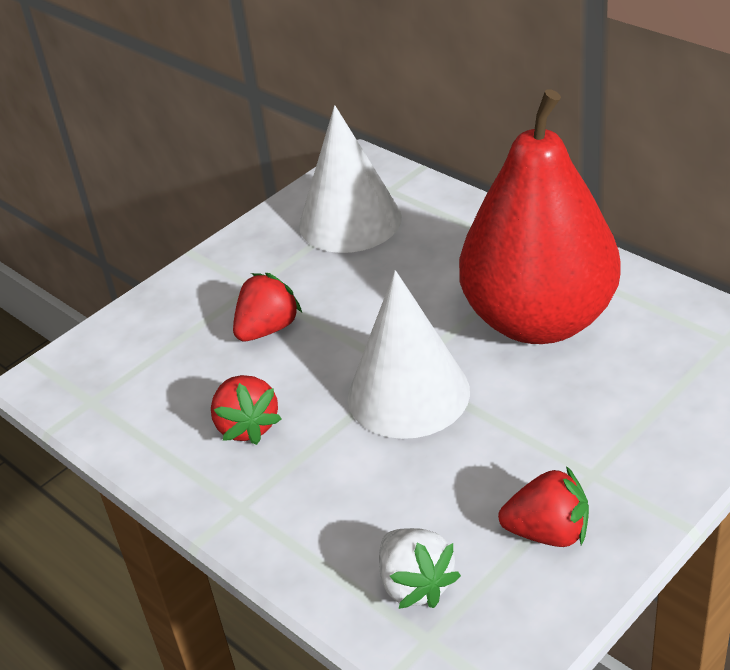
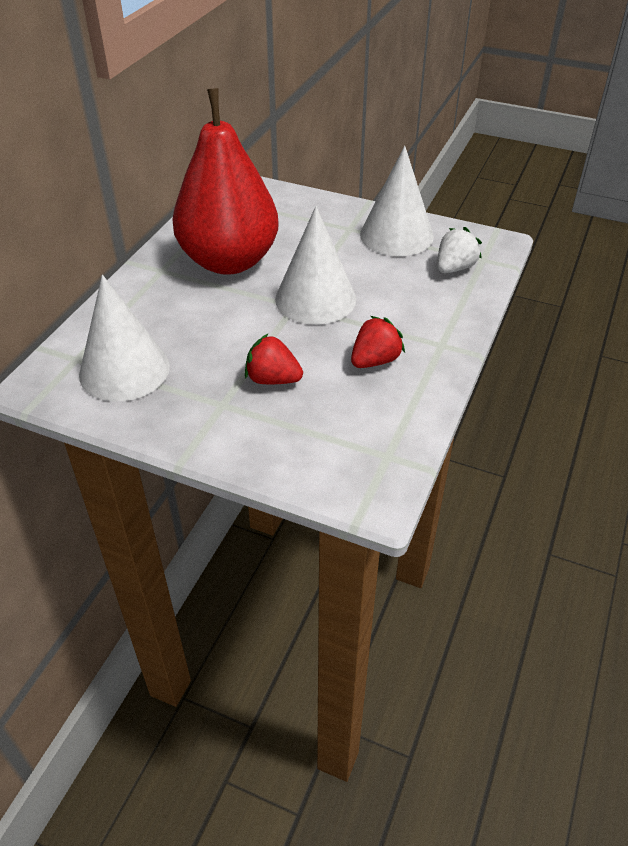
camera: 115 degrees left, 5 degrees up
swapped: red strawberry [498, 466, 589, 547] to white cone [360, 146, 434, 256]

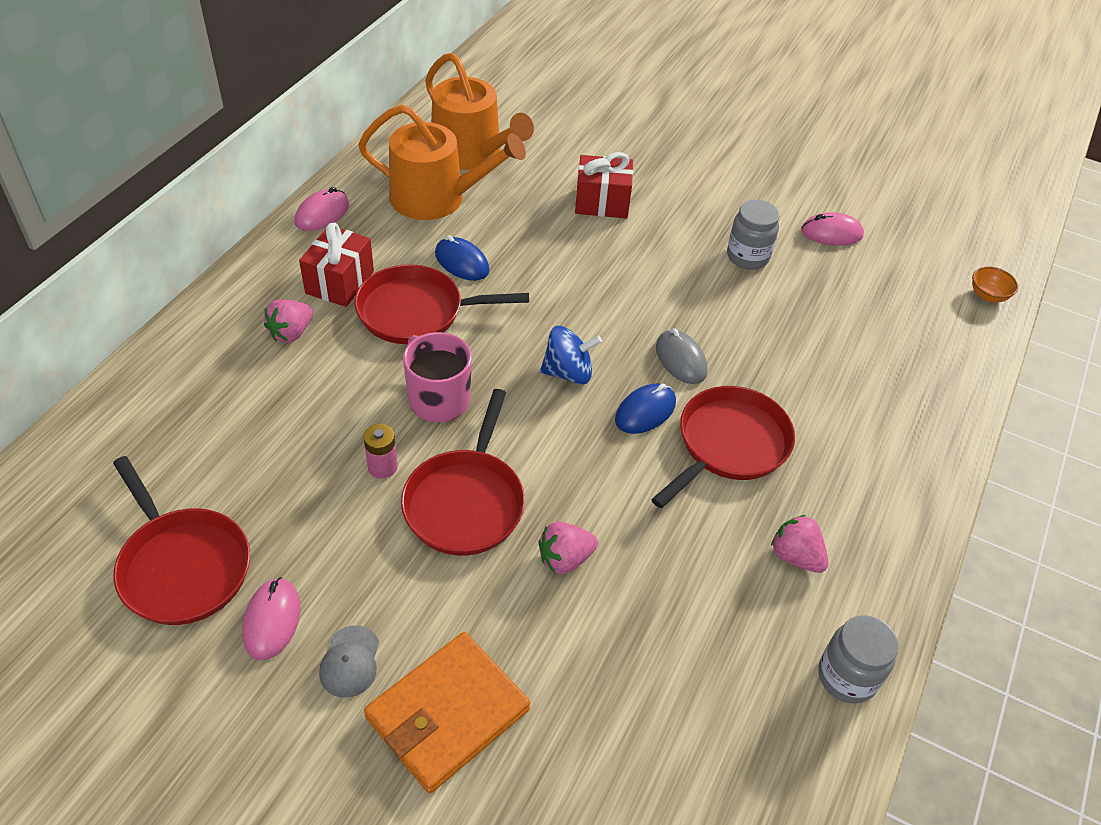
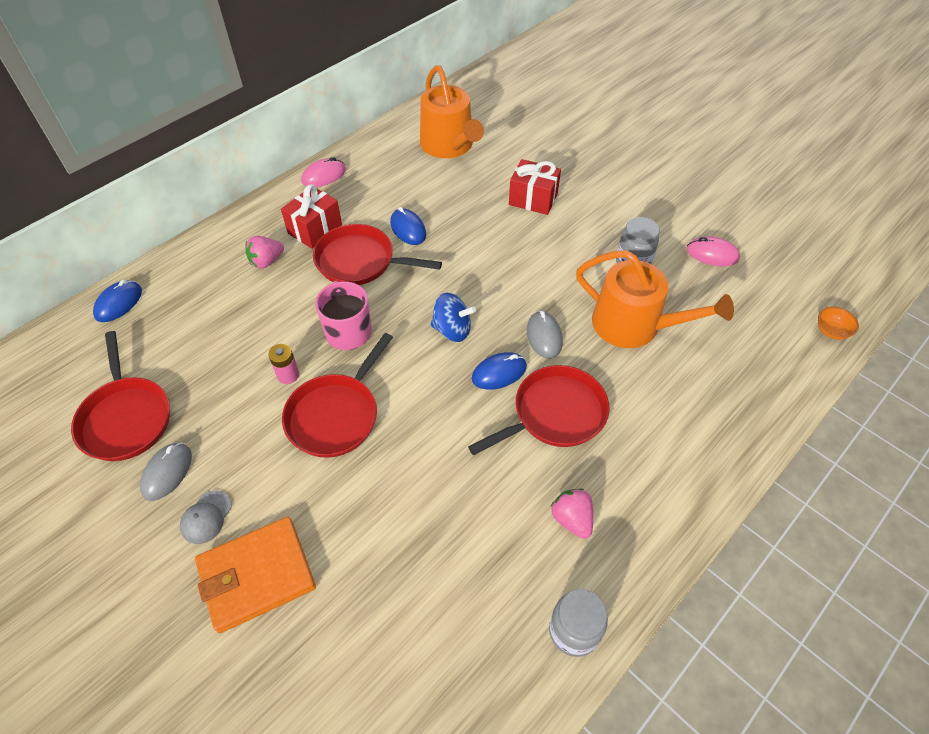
camera: 20 degrees right, 5 degrees up
gone: pink strawberry [539, 522, 598, 574]
new: blue mouse [93, 280, 142, 322]
shifted: orange watering can [358, 105, 526, 220] to [576, 250, 734, 348]
repainted: pink mouse [242, 577, 300, 660] to grey mouse [140, 443, 192, 501]

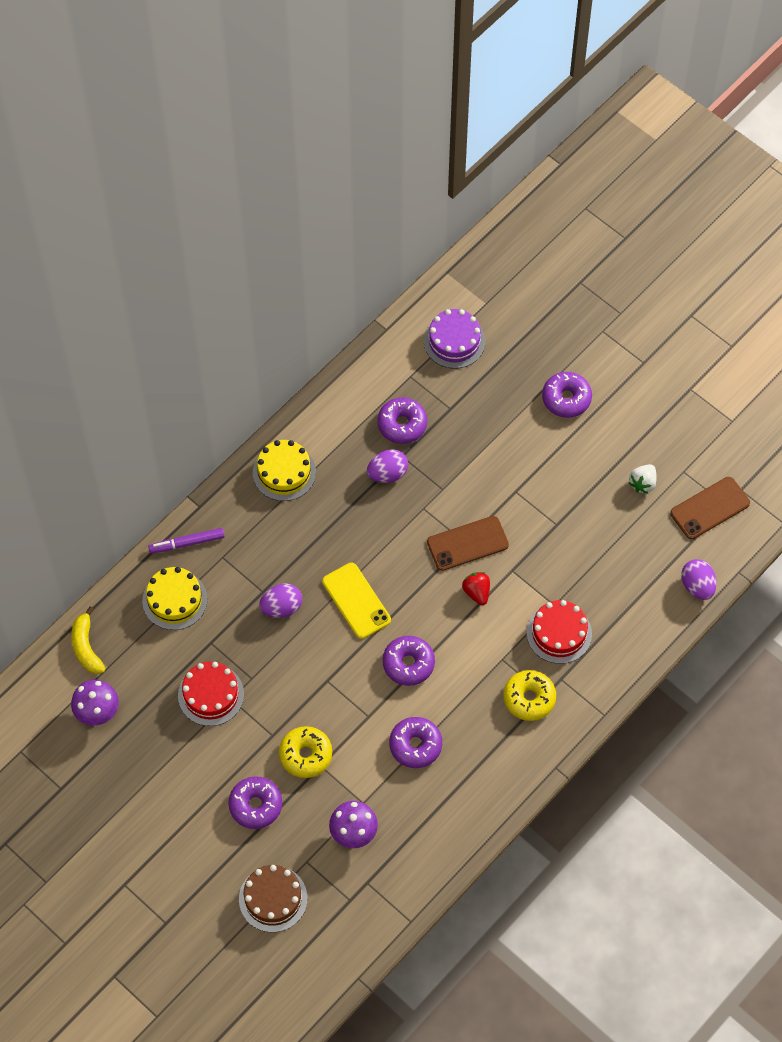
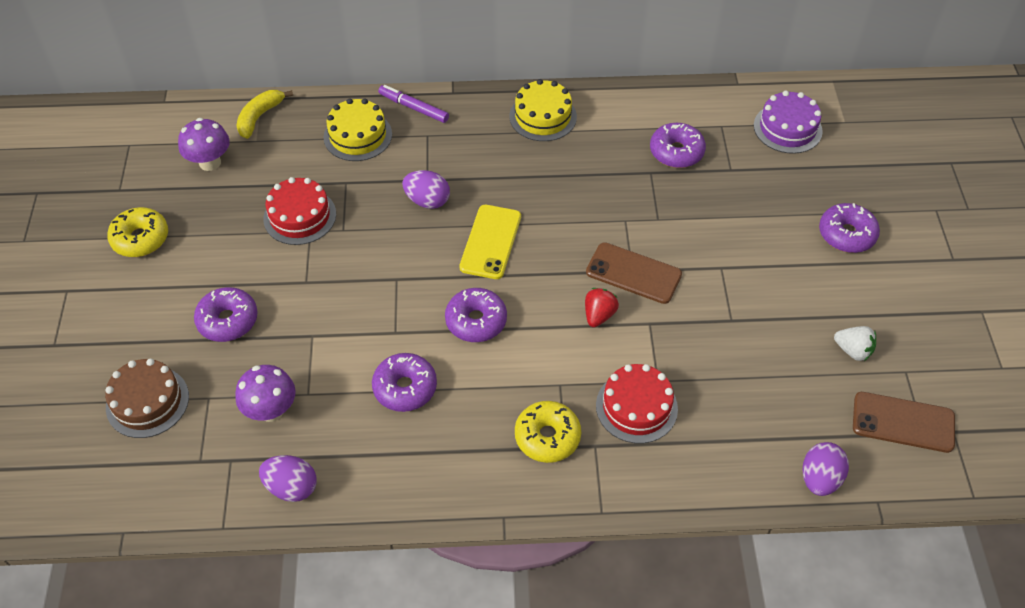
camera: 45 degrees right, 10 degrees down
shifted: purple egg [367, 449, 408, 483] to [259, 455, 317, 502]; yellow donut [279, 726, 332, 778] to [107, 207, 168, 257]
rotated: white strawberry [629, 464, 657, 494] = [834, 326, 876, 361] 135 degrees counterclockwise

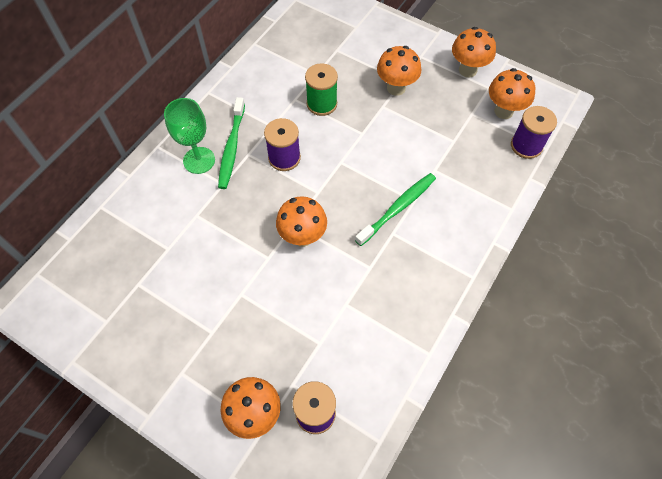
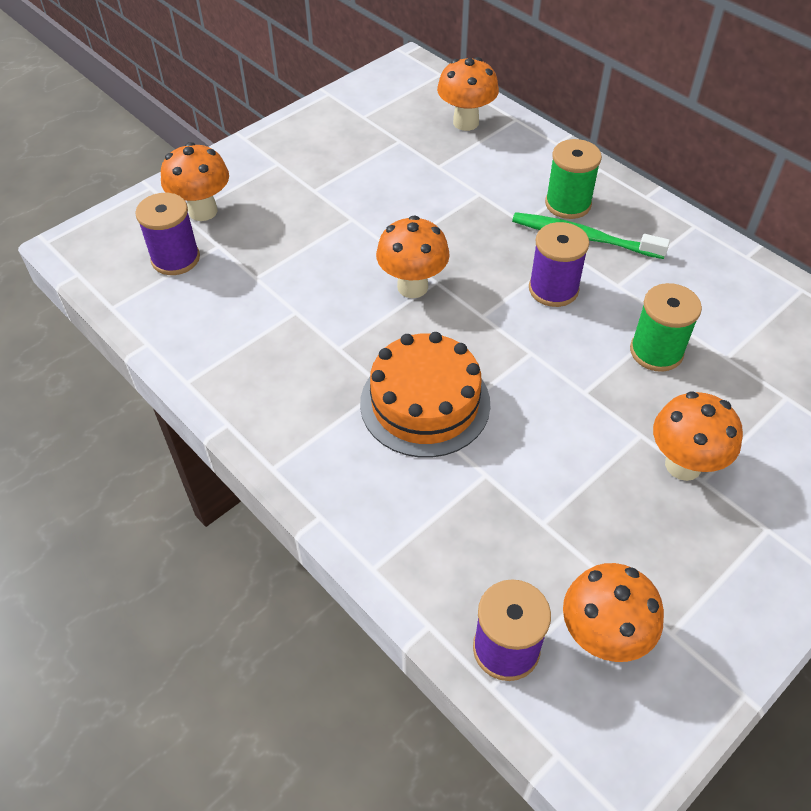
camera: 105 degrees right, 10 degrees down
shifted: orange mushroom [452, 27, 496, 78] to [437, 57, 499, 131]
swapped: green goblet [164, 98, 215, 174] to green spool [545, 139, 602, 219]; green toothbrush [355, 173, 436, 246] to orange cake [360, 332, 490, 458]

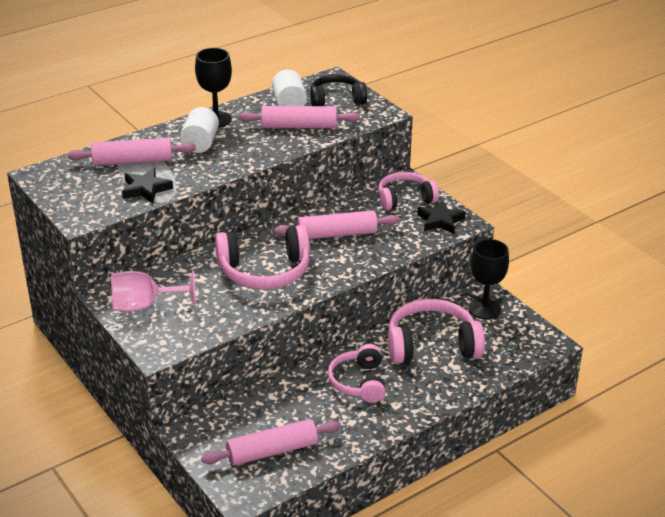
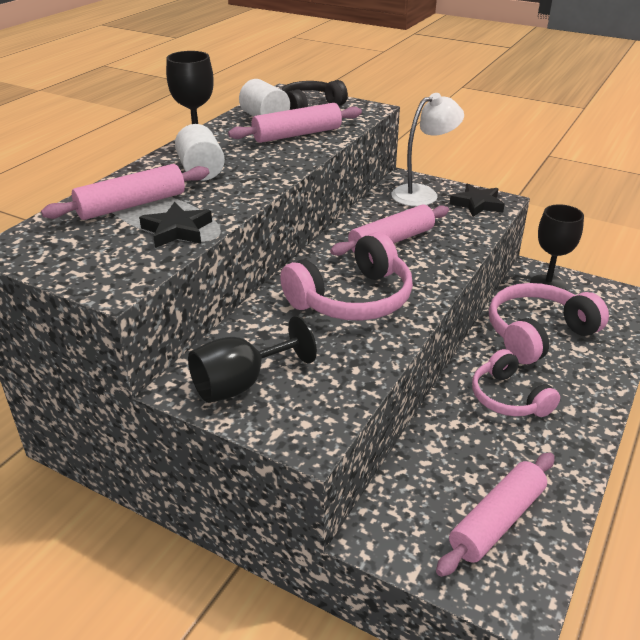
camera: 25 degrees left, 0 degrees up
swapped: pink headphones [378, 172, 439, 210] to white lamp [391, 93, 464, 206]
repainted: pink goblet [111, 271, 196, 312] to black goblet [188, 316, 317, 403]

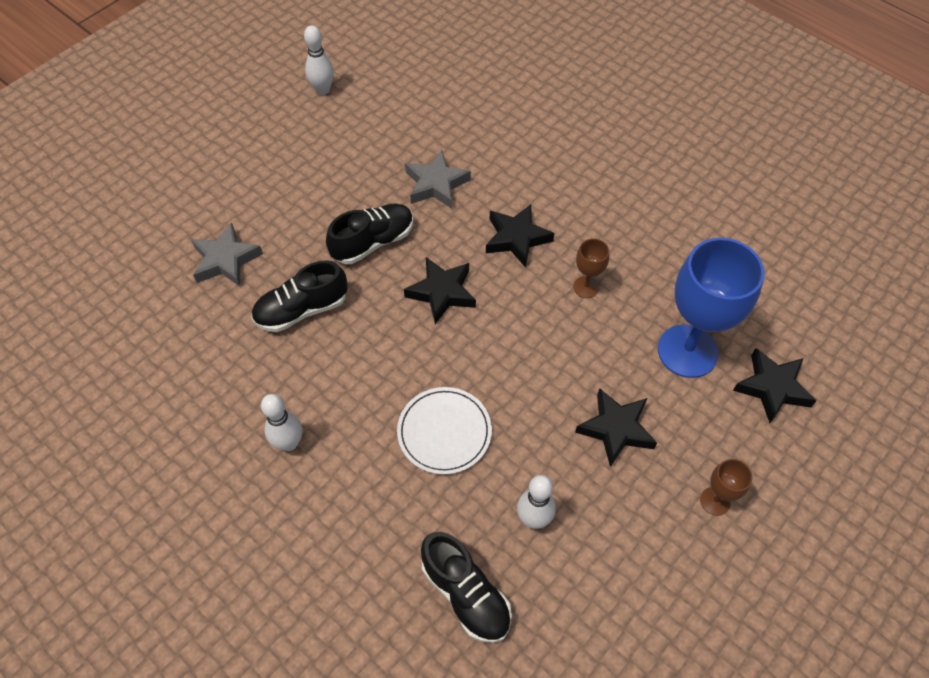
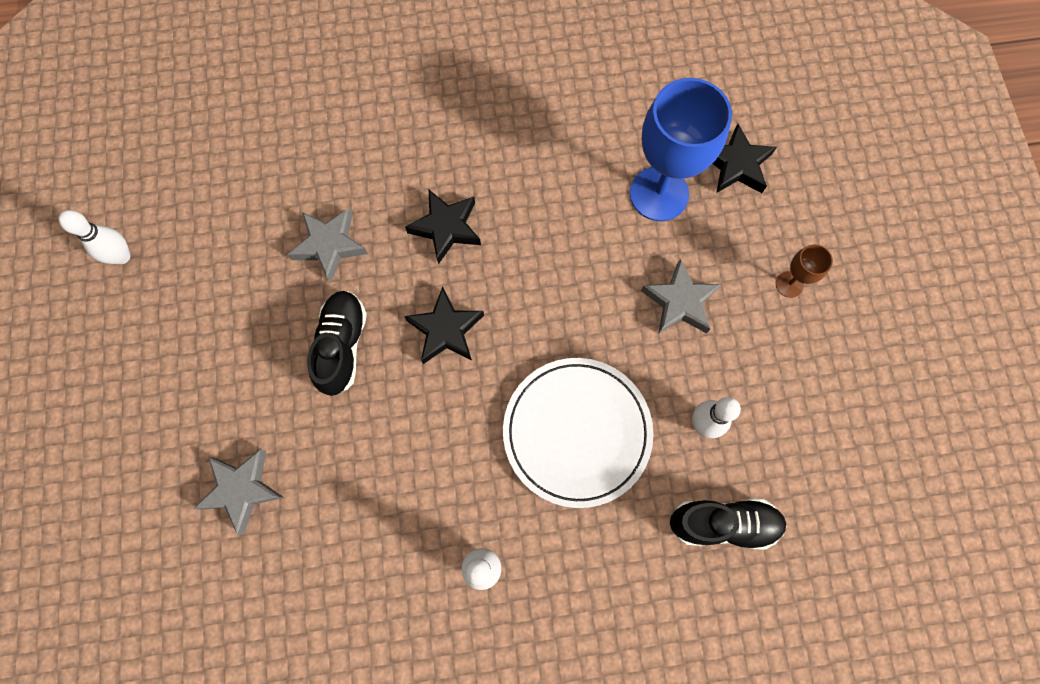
camera: 50 degrees left, 15 degrees up
gone: brown goblet [573, 238, 609, 298]; black shoe [251, 260, 348, 332]
repainted: black star [575, 388, 657, 467] to grey star [641, 259, 721, 334]
scaled: white plate [397, 387, 492, 474] = [503, 358, 653, 508] x1.54

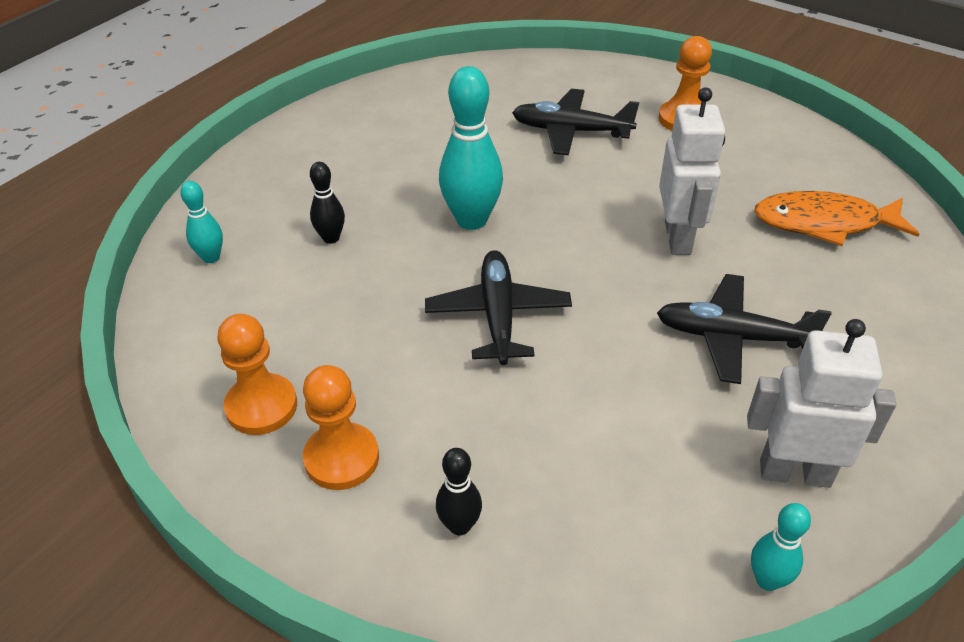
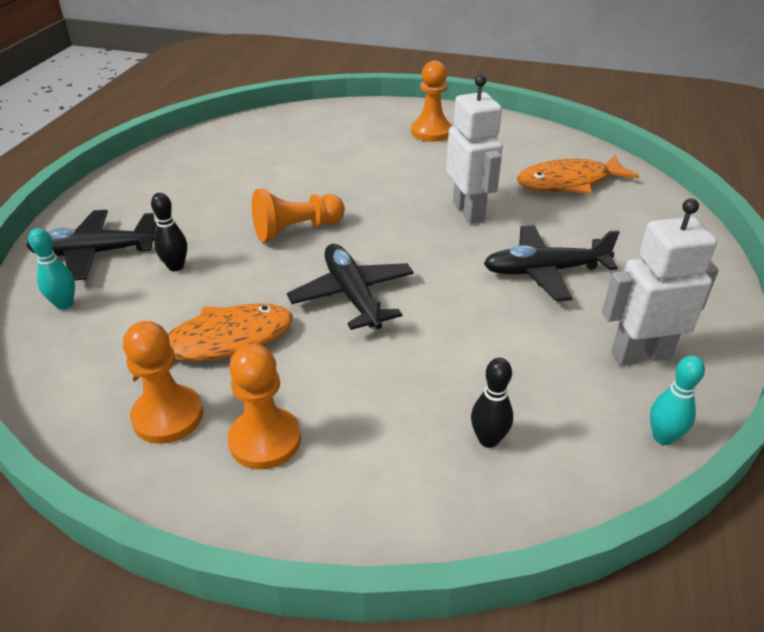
camera: 20 degrees left, 5 degrees down
new: orange fish [133, 303, 292, 382]
shifted: black plane [512, 89, 639, 155] to [26, 210, 157, 280]; black bowling pin [436, 448, 482, 535] to [471, 358, 513, 448]
swapped: turquoise bowling pin [439, 66, 503, 230] to orange pawn [252, 189, 345, 242]

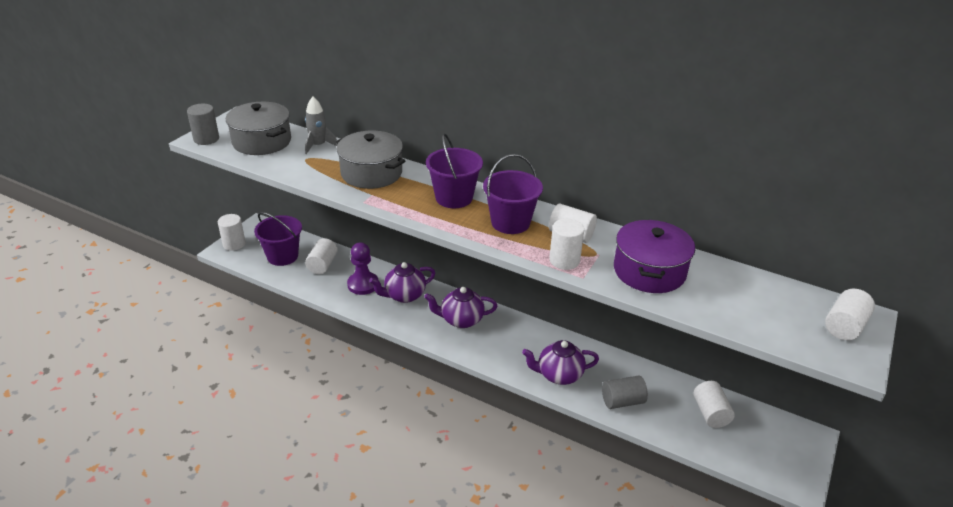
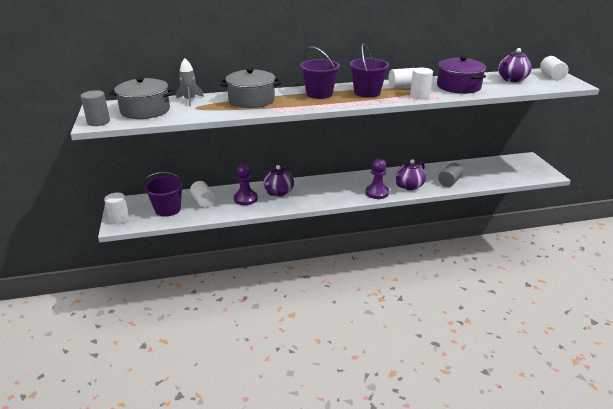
camera: 40 degrees left, 5 degrees down
gone: white cylinder [694, 381, 735, 428]
new: purple pawn [365, 158, 389, 199]
shifted: purple teapot [424, 287, 497, 328] to [498, 48, 532, 82]

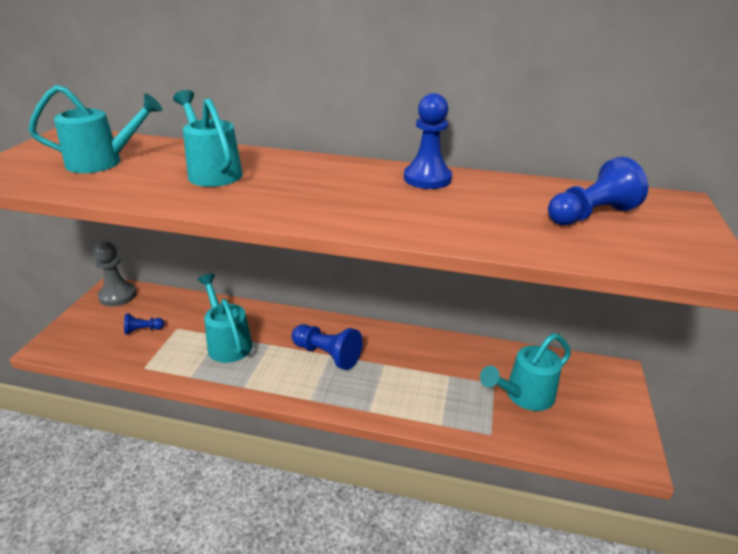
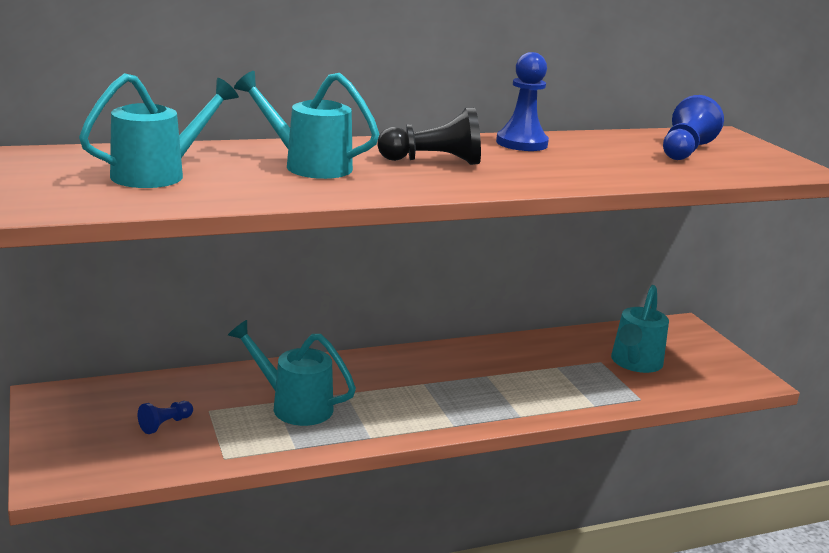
camera: 35 degrees left, 10 degrees down
gone: grey pawn [93, 241, 137, 306]; blue pawn [292, 324, 362, 370]
new: black pawn [377, 107, 481, 165]

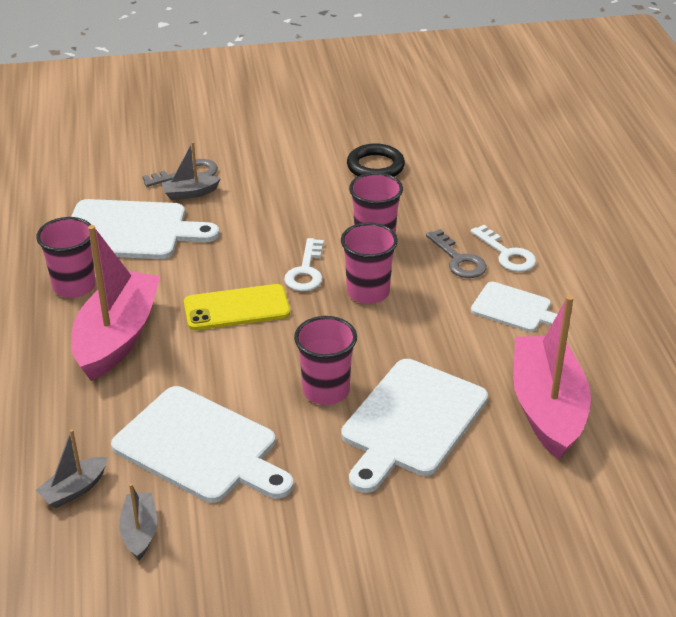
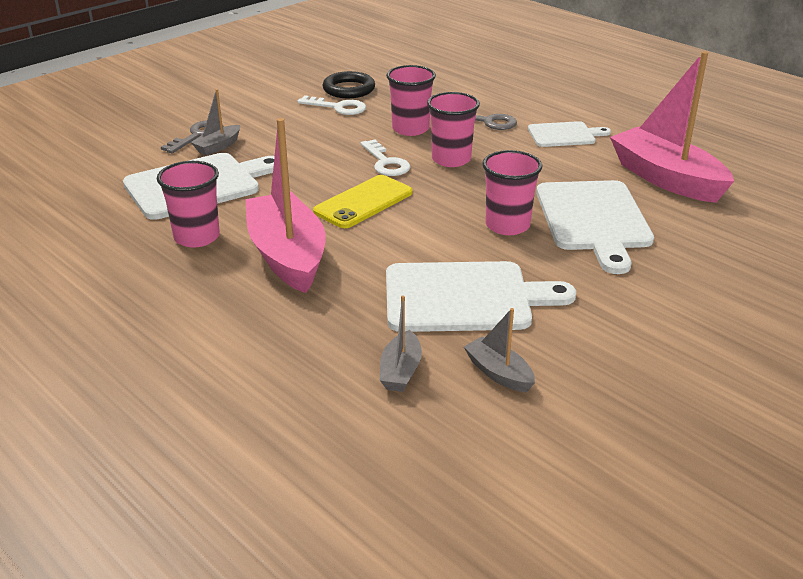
camera: 35 degrees left, 5 degrees down
shifted: white key [470, 225, 536, 272] to [297, 95, 366, 115]

